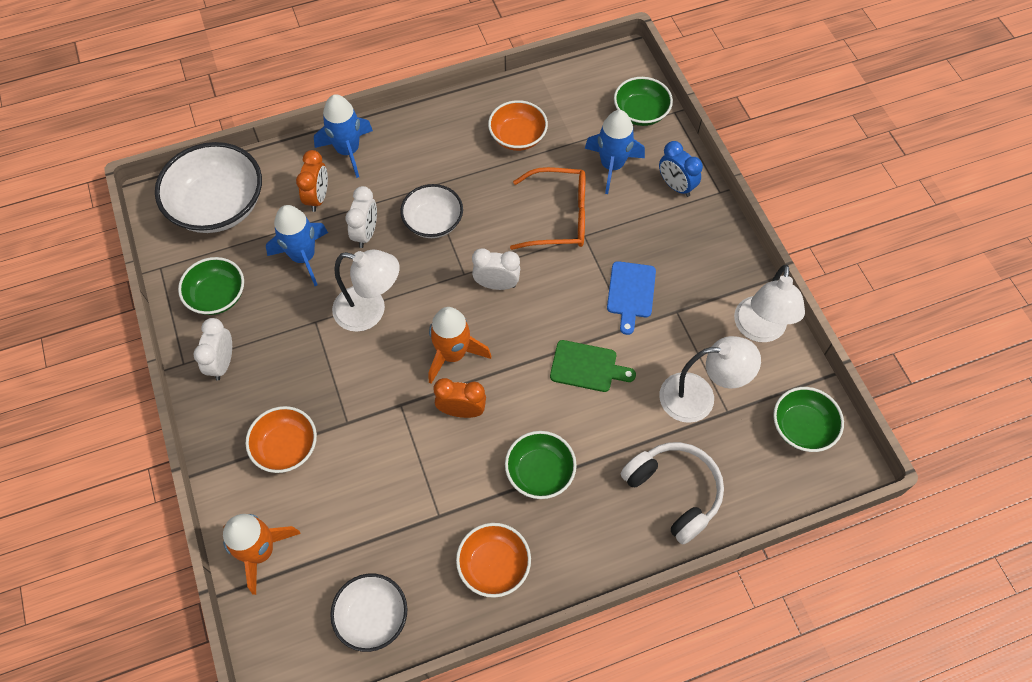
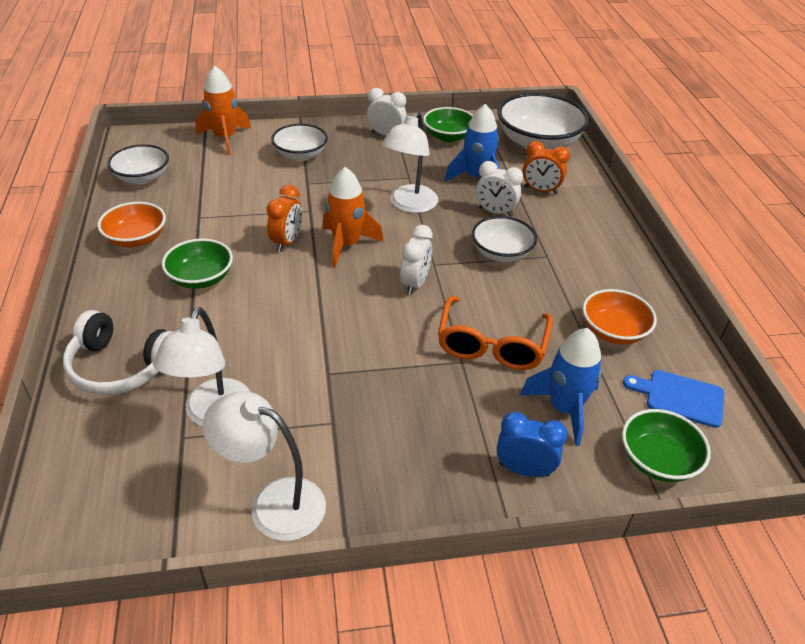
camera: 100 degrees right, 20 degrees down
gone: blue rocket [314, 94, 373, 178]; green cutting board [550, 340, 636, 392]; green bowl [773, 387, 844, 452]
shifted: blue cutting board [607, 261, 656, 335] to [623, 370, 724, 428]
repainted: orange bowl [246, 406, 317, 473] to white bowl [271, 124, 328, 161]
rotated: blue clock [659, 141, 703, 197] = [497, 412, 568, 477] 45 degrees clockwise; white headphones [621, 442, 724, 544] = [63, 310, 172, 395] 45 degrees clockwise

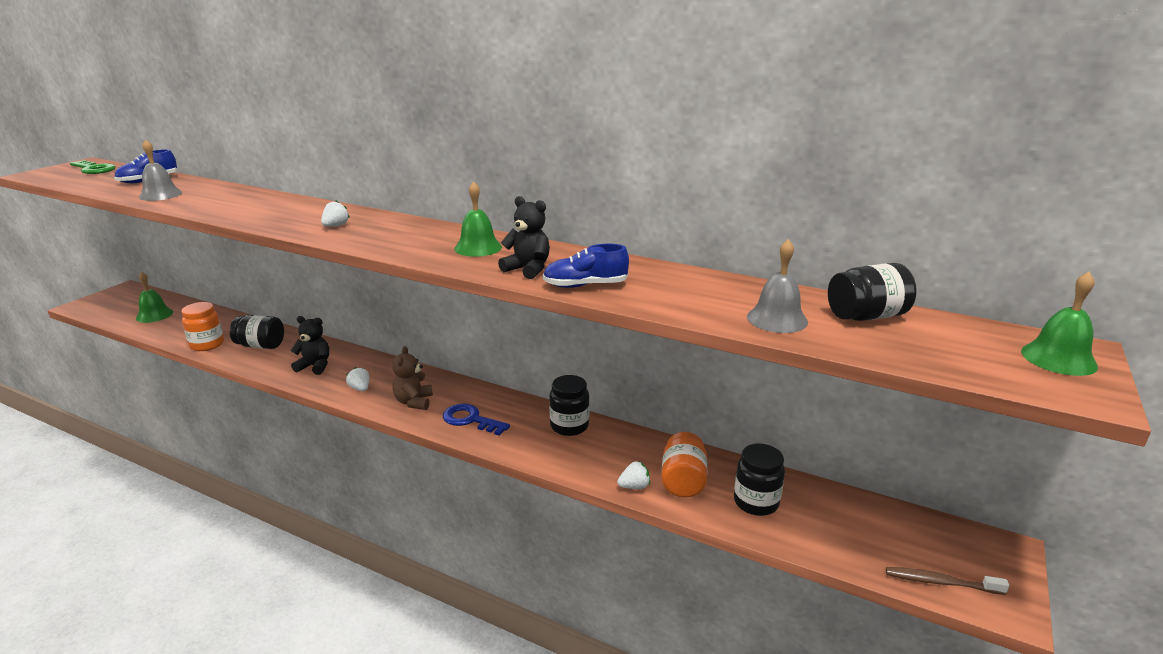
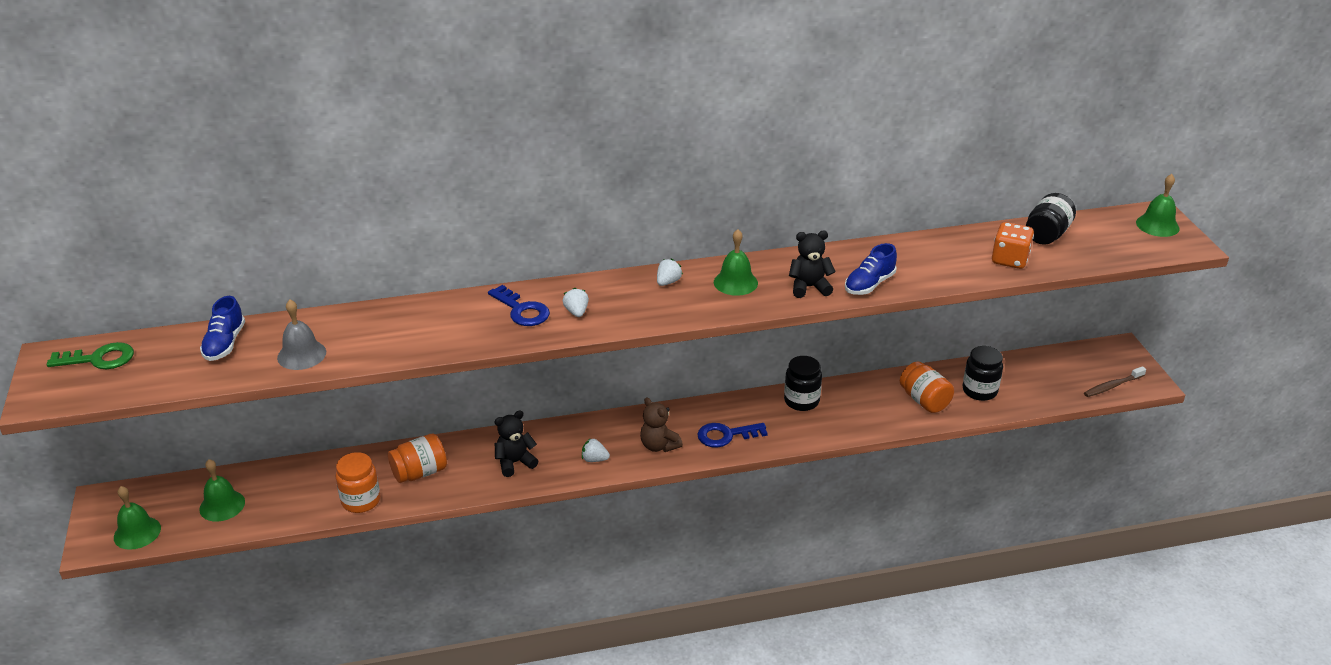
camera: 40 degrees left, 10 degrees up
new: blue key [488, 285, 550, 326]; green bell [114, 486, 161, 550]
shifted: white strawberry [617, 461, 650, 489] to [657, 258, 683, 286]
swapped: grey bell [747, 239, 808, 333] to orange dice [992, 222, 1034, 269]
repainted: black jar [230, 315, 284, 349] to orange jar [388, 434, 447, 483]

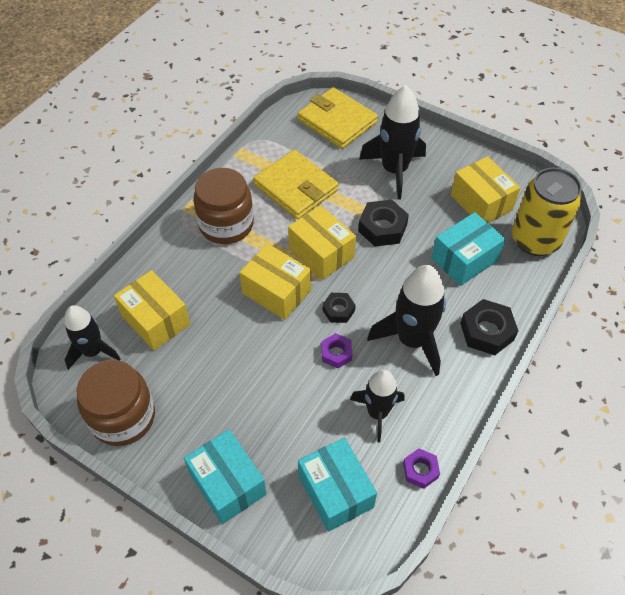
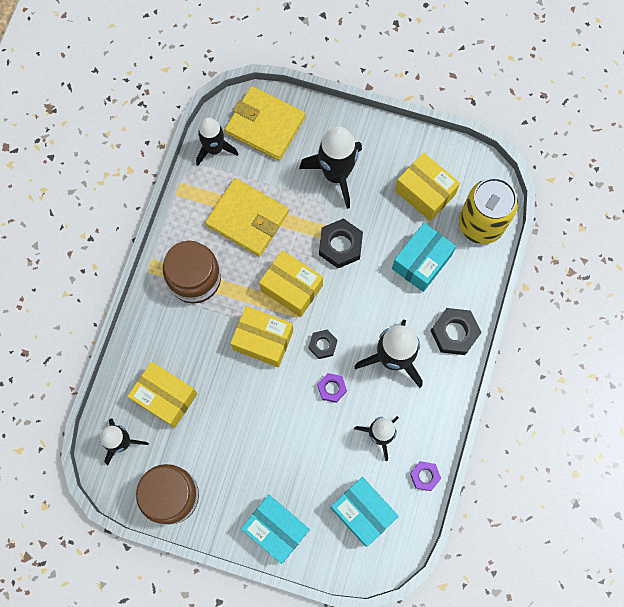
camera: 15 degrees left, 20 degrees up
new: black rocket [196, 118, 238, 166]

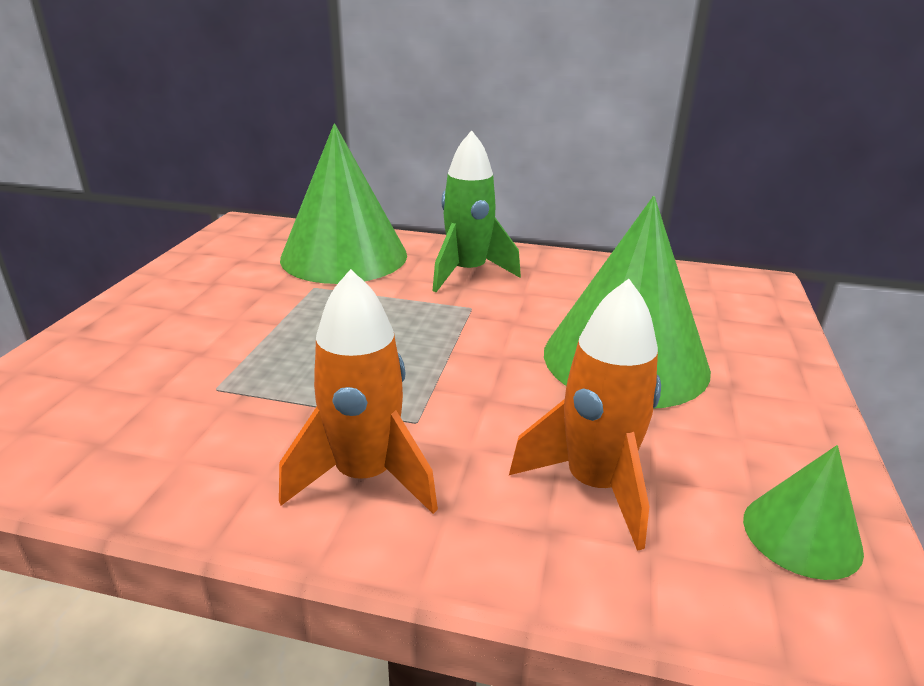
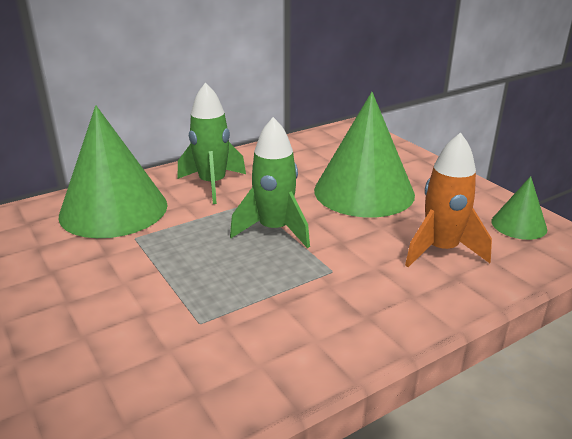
camera: 45 degrees left, 0 degrees up
gone: orange rocket [279, 269, 438, 514]
new: green rocket [230, 117, 310, 248]

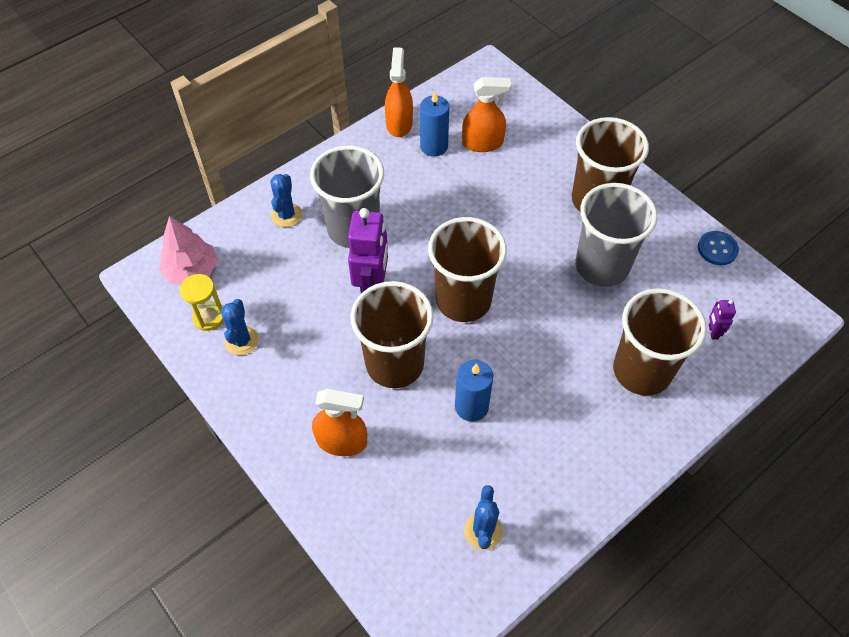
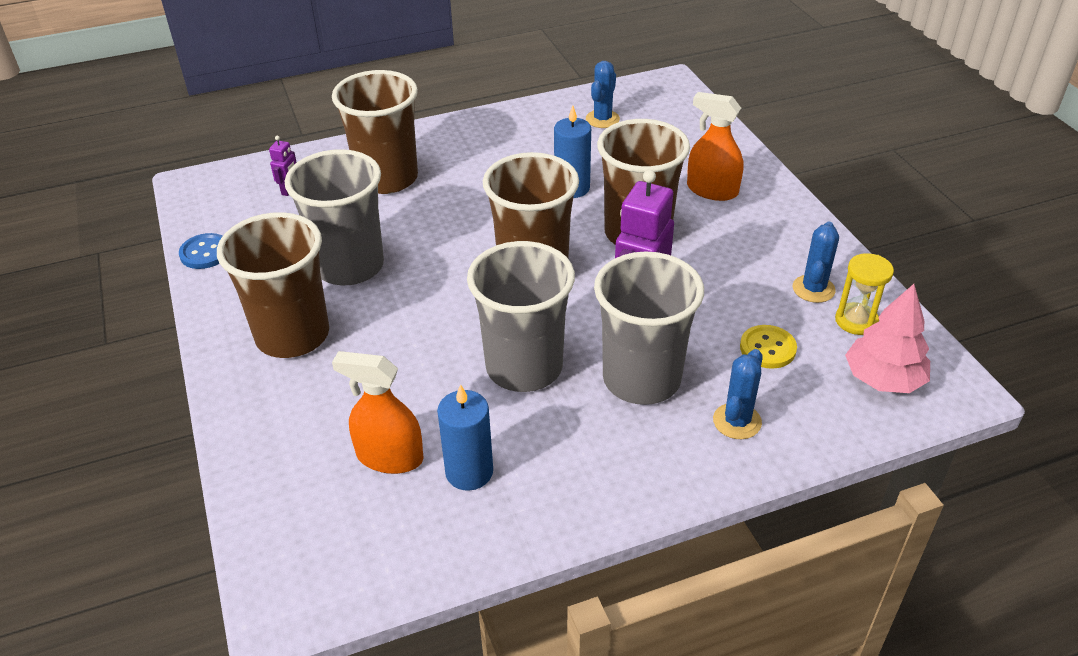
camera: 160 degrees left, 15 degrees down
gone: orange spray bottle [385, 47, 413, 137]
new: grey cup [467, 241, 575, 392]; yellow button [740, 325, 797, 369]

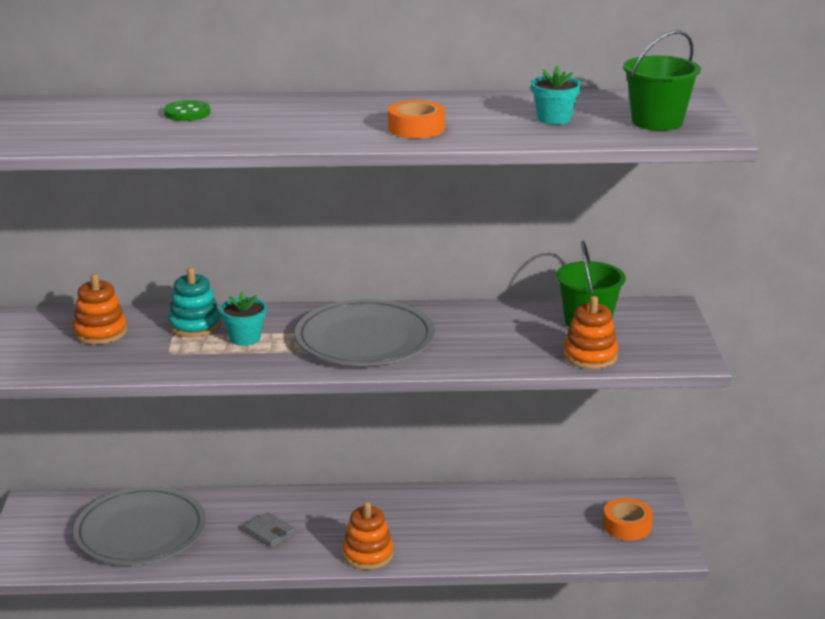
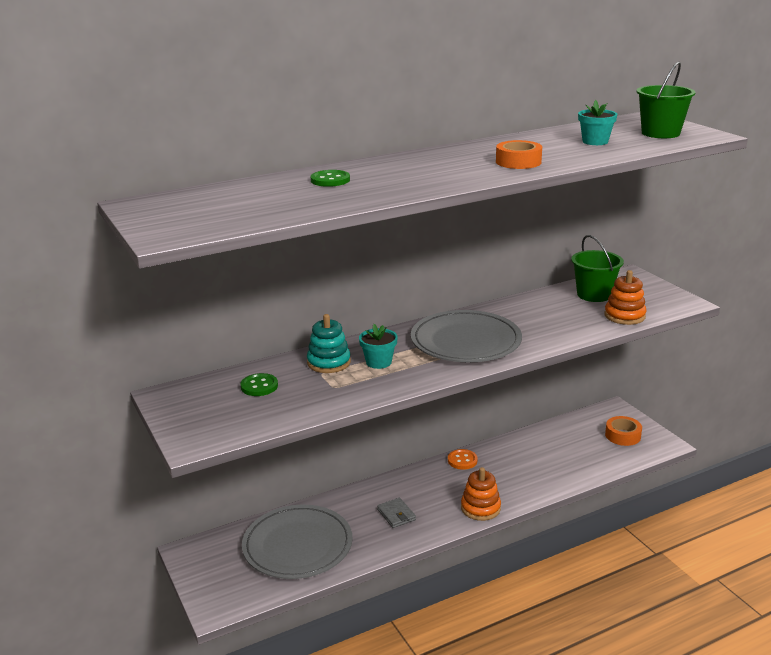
camera: 25 degrees left, 0 degrees up
new: orange button [448, 449, 478, 470]
swapped: orange stacking toy [73, 274, 127, 345] to green button [240, 373, 278, 396]
rotated: grey wallet [244, 512, 296, 548] = [377, 498, 416, 528] 45 degrees clockwise

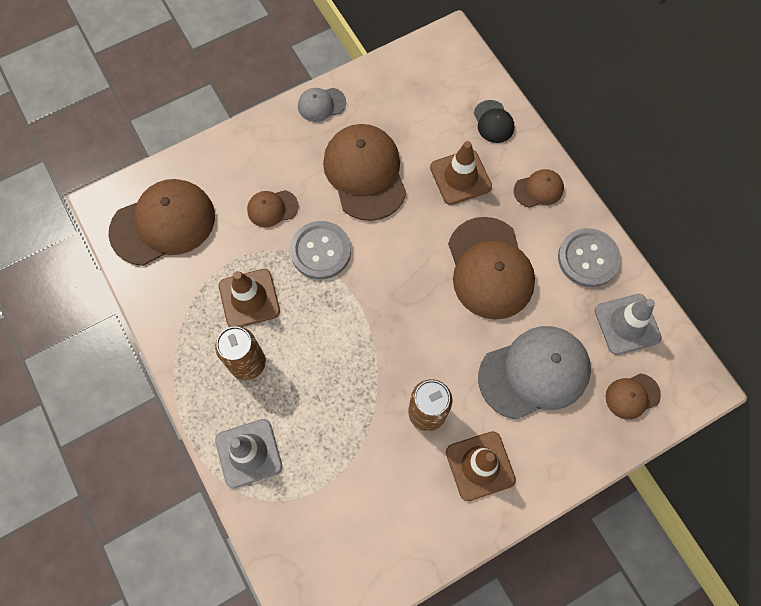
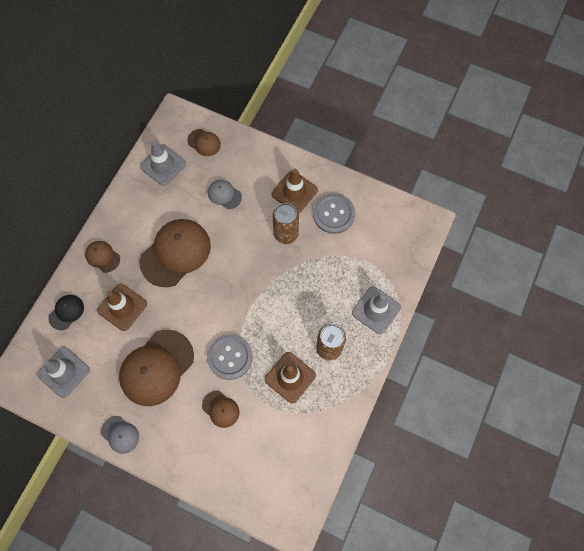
camera: 125 degrees left, 0 degrees up
gone: brown cap [108, 179, 215, 266]
new: grey traffic cone [37, 347, 90, 398]
shifted: grey button [558, 228, 621, 287] to [313, 193, 355, 234]
scaled: grey cap [478, 326, 591, 420] = [208, 180, 242, 209] x0.48

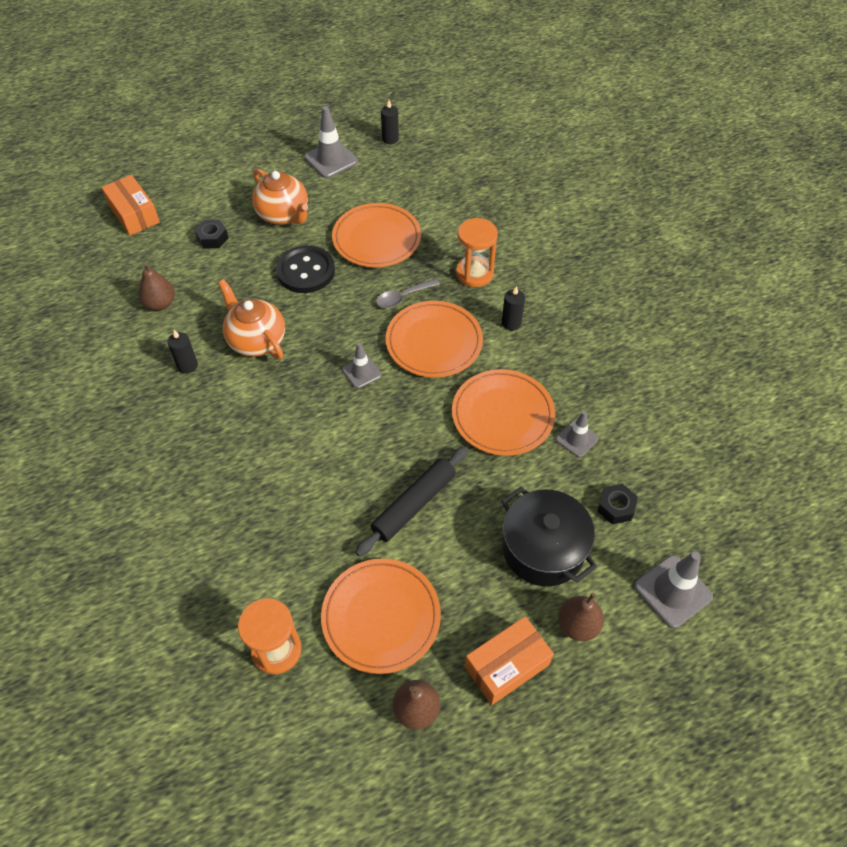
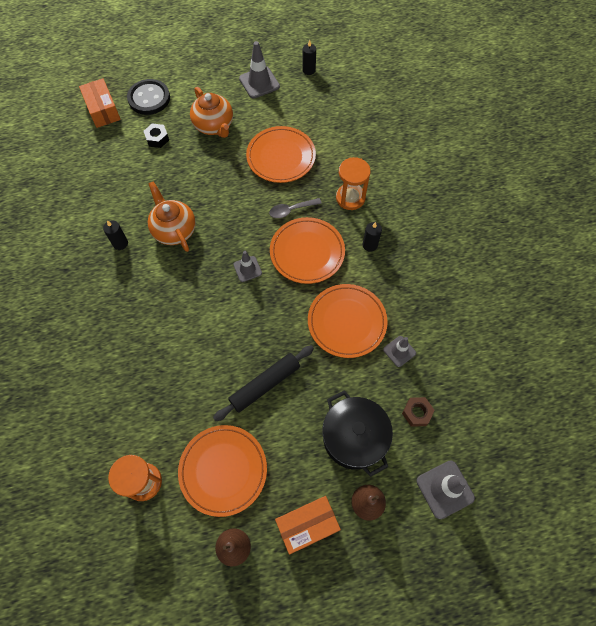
camera: 10 degrees right, 10 degrees up
gone: brown pear [138, 263, 175, 311]
shifted: black button [276, 245, 335, 293] to [127, 79, 170, 115]
repainted: black nut [597, 484, 638, 524] to brown nut [402, 397, 435, 427]

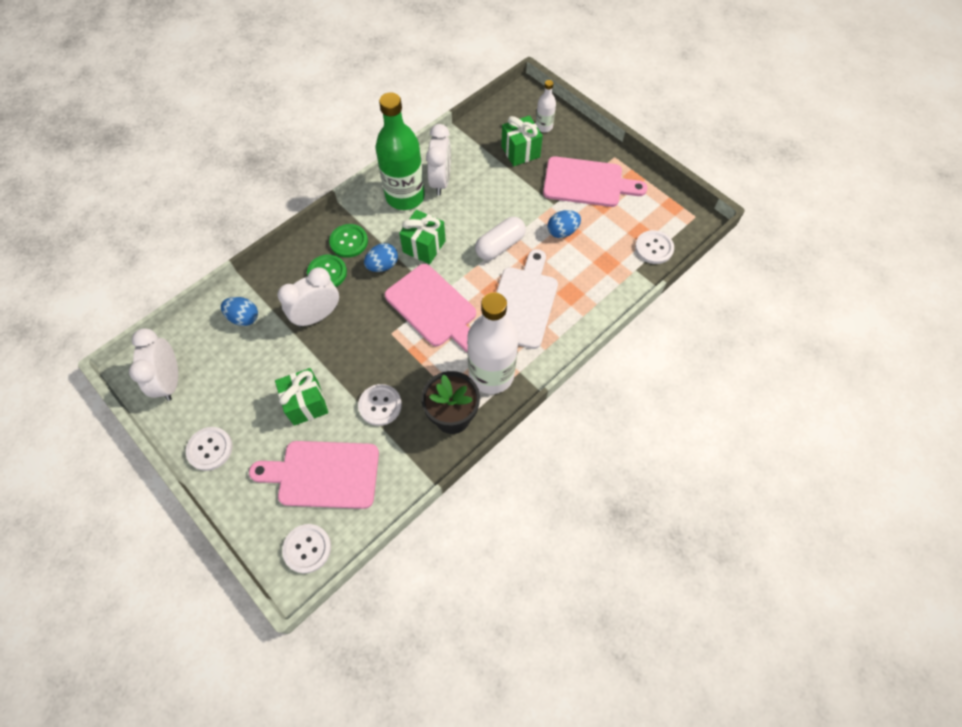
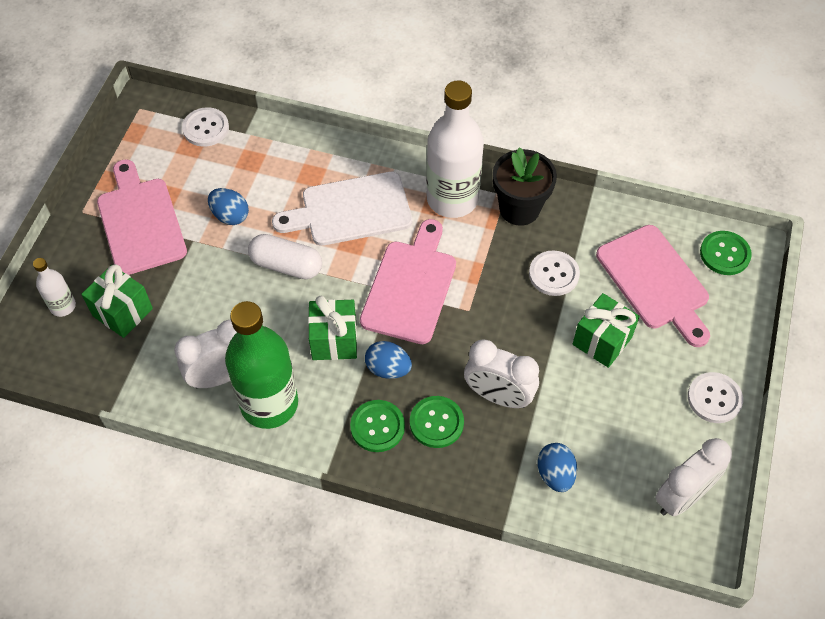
camera: 120 degrees left, 5 degrees down
repainted: white button [282, 524, 331, 573] to green button [700, 231, 752, 275]

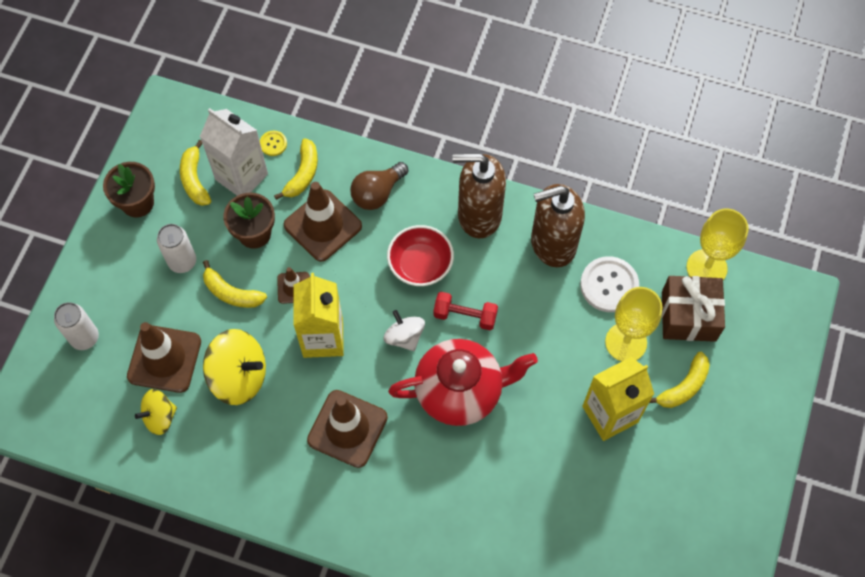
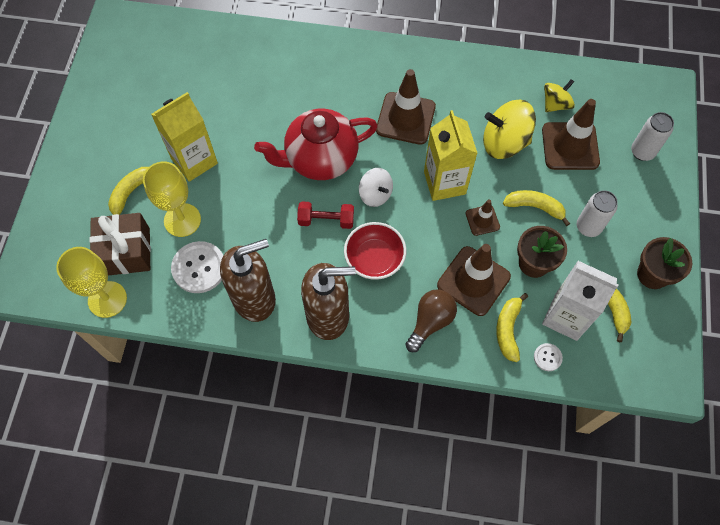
camera: 170 degrees right, 0 degrees up
repainted: yellow button [260, 131, 287, 156] to white button [534, 343, 563, 371]

